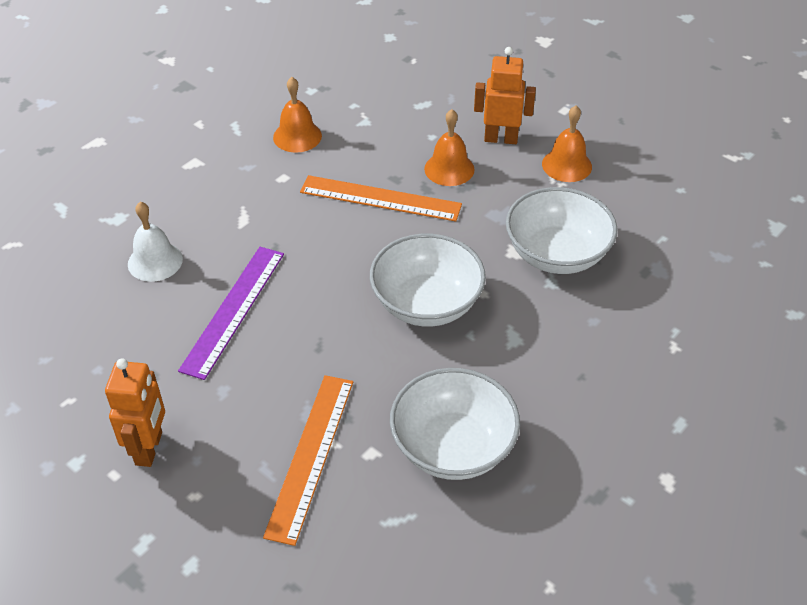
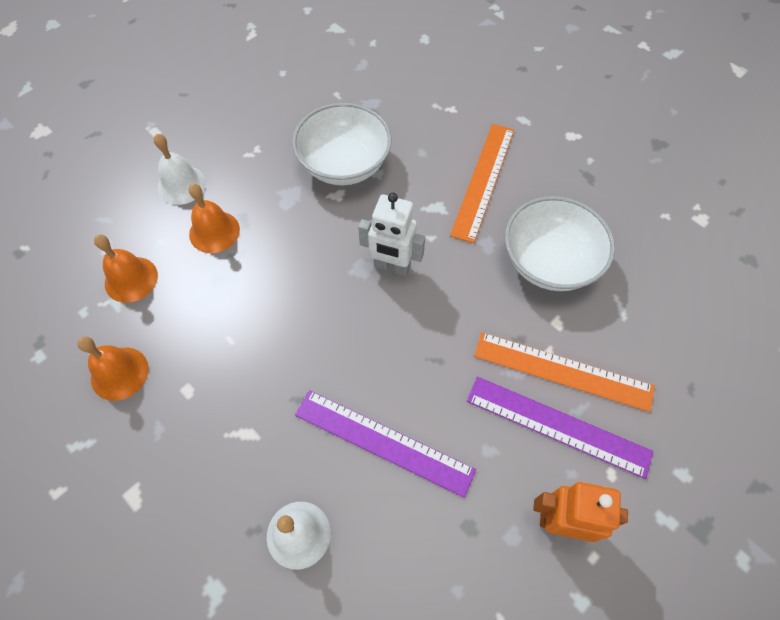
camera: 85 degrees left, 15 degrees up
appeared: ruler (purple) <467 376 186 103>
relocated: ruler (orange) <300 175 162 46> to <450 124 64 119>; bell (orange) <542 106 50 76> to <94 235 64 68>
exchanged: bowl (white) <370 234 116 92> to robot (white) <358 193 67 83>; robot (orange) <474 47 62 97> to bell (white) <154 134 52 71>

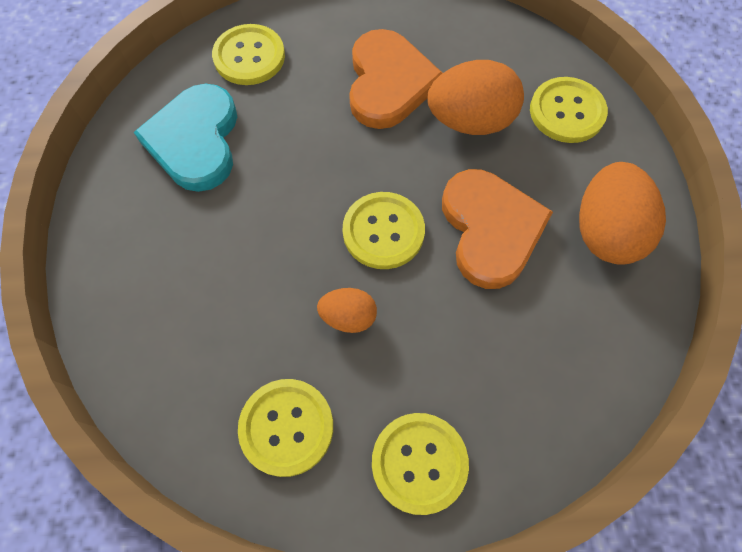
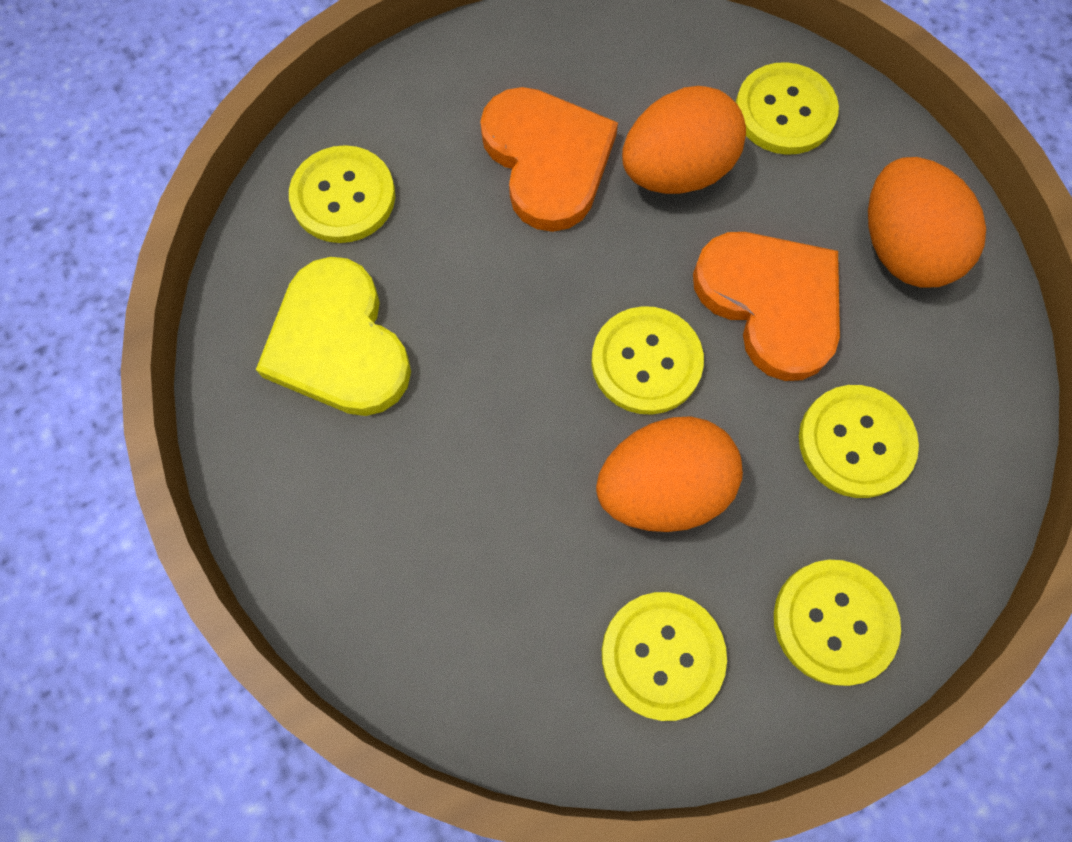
camera: 25 degrees left, 5 degrees up
appeared: button (yellow) <799 385 120 113>
colour: heart (turquoise) <134 84 103 108> to heart (yellow) <256 257 155 159>
size: egg (orange) <317 288 60 45> = <596 416 147 116> x1.82

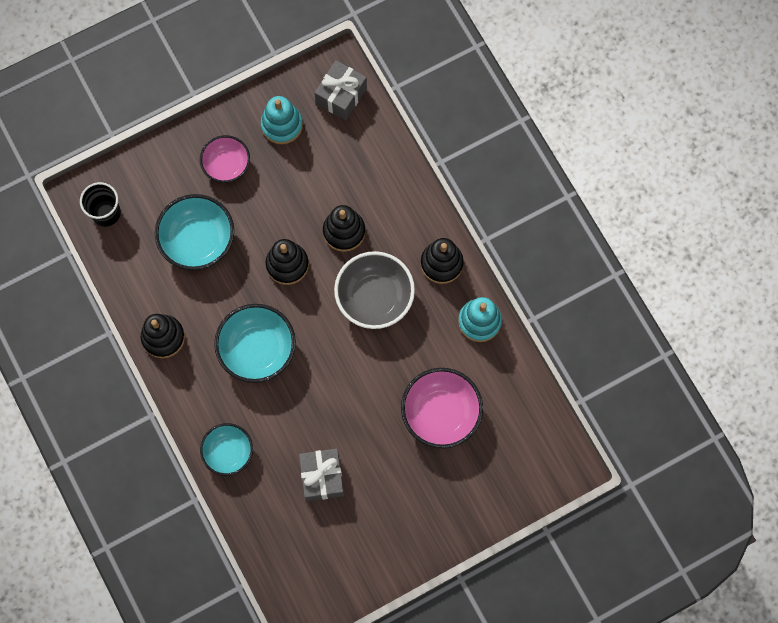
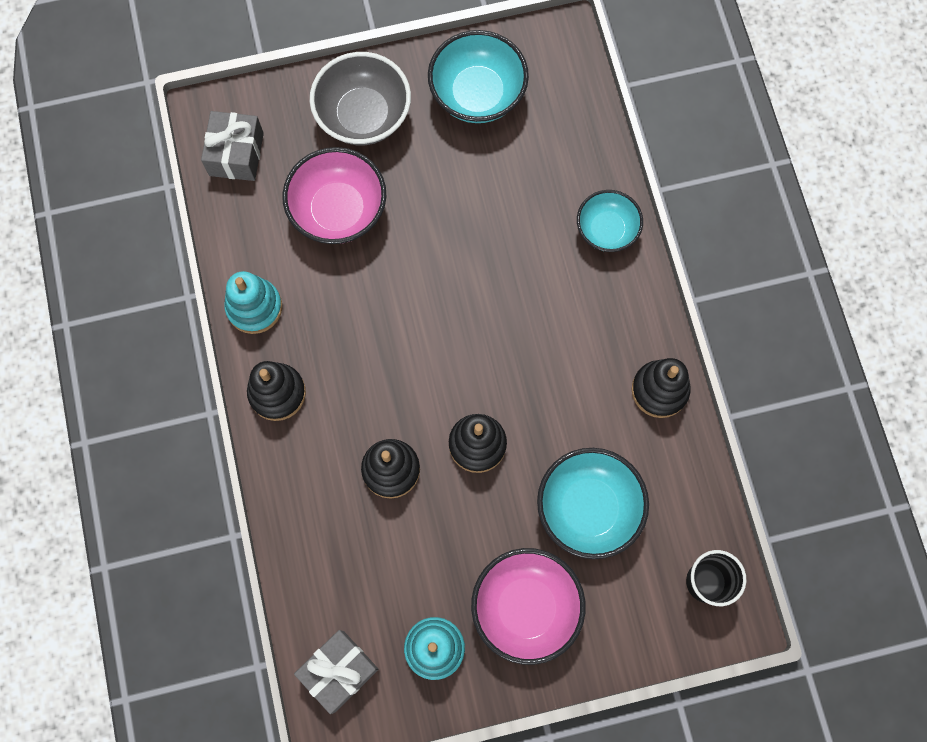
camera: 165 degrees left, 0 degrees up
relocated: bowl (turquoise) <214 304 82 79> to <428 30 101 93>; gift (grey) <299 449 45 52> to <201 111 63 70>; bowl (grey) <334 251 81 78> to <310 52 101 93>
size: bowl (pink) <200 135 50 48> = <471 548 115 117> x1.55

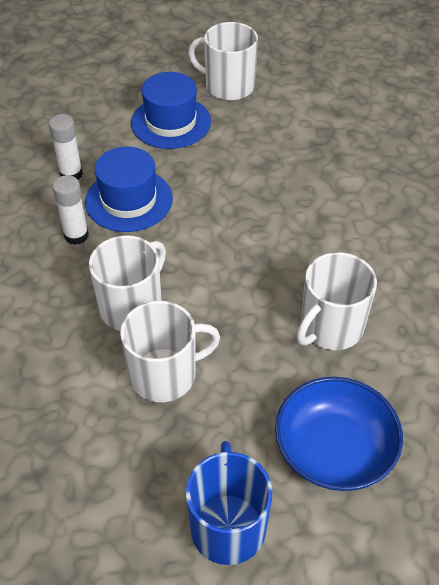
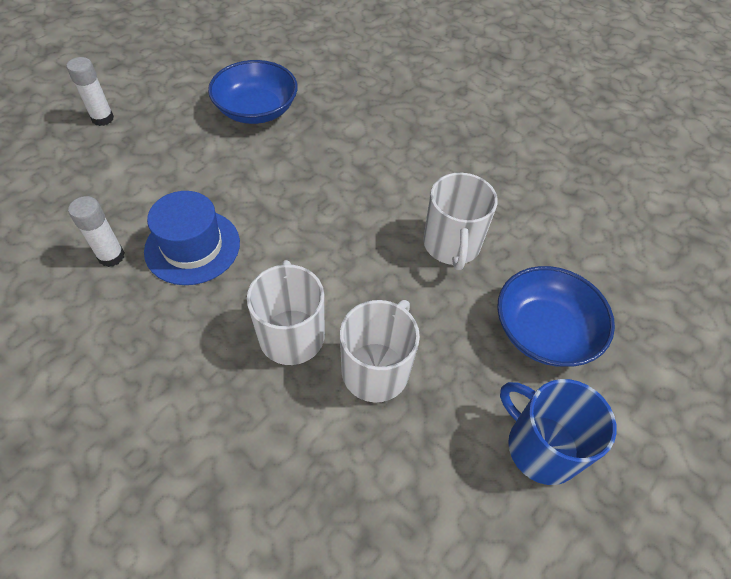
camera: 45 degrees left, 5 degrees up
missing: hat (blue) <131 72 80 77>; mug (white) <188 22 70 79>
appeared: bowl (blue) <208 60 90 64>
relocated: glue stick (white) <52 175 37 70> to <67 57 47 69>

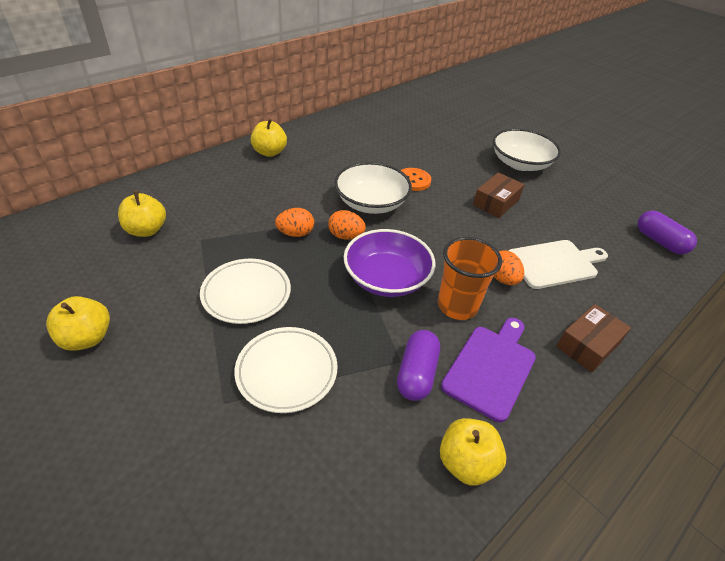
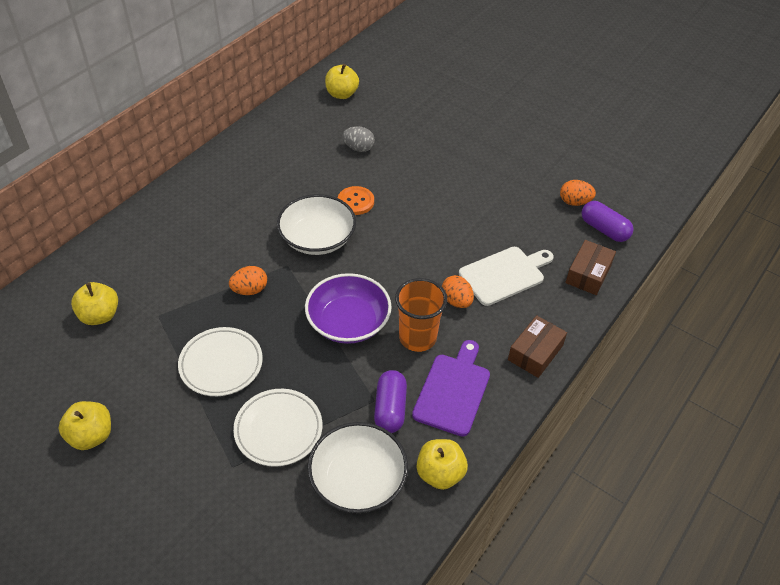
camera: 10 degrees left, 5 degrees up
appeared: egg (grey) <342 126 33 26>
relocated: apple (yellow) <251 118 36 39> to <325 64 34 35>; egg (orange) <328 210 38 30> to <560 180 36 26>; box (brown) <473 172 52 46> to <565 240 51 55>; bowl (white) <493 129 68 42> to <308 422 100 91>

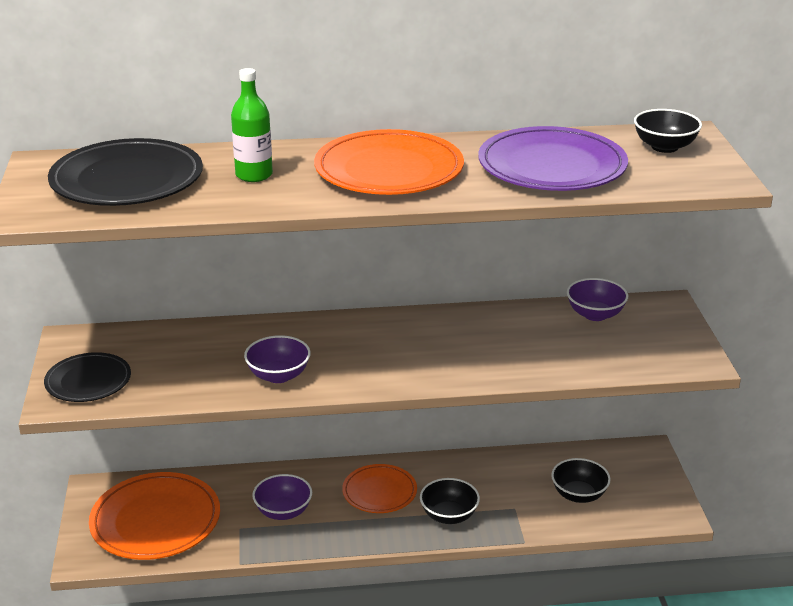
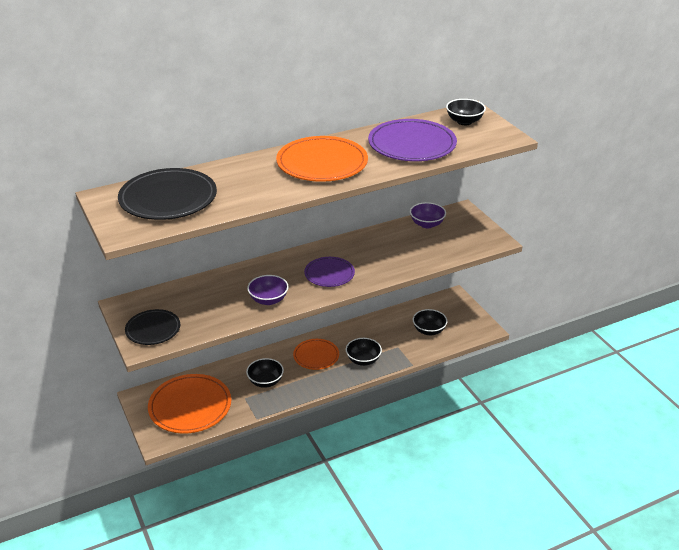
camera: 20 degrees left, 5 degrees up
missing: bottle (green) <231 68 42 114>
appeared: plate (purple) <304 257 51 30>
colour: bowl (purple) <252 474 60 46> to bowl (black) <246 358 38 30>

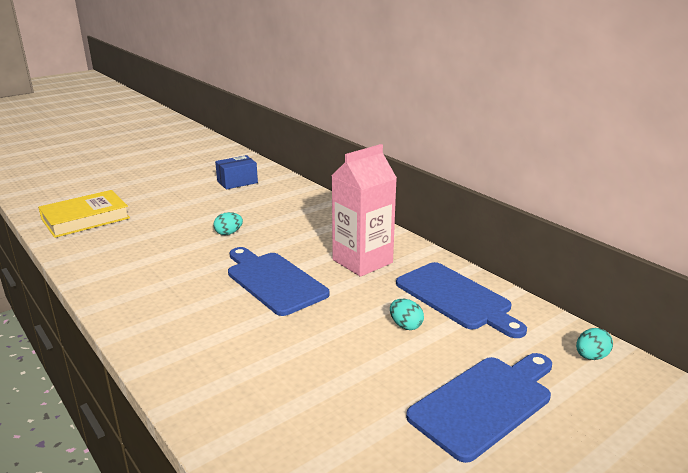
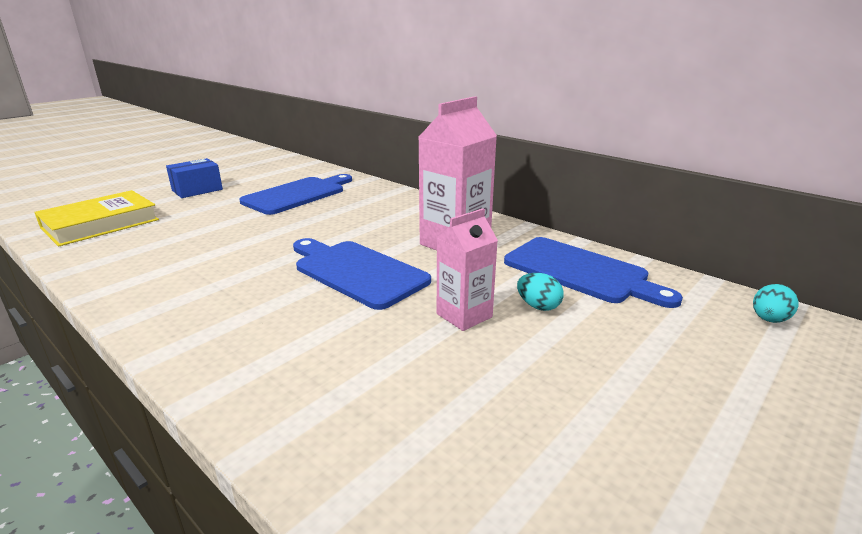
camera: 10 degrees left, 0 degrees up
missing: egg (turquoise) <213 212 30 23>
appeared: carton (pink) <437 208 61 123>
relocated: box (blue) <215 155 43 34> to <166 158 57 40>; cutting board (blue) <406 353 146 110> to <239 174 113 41>

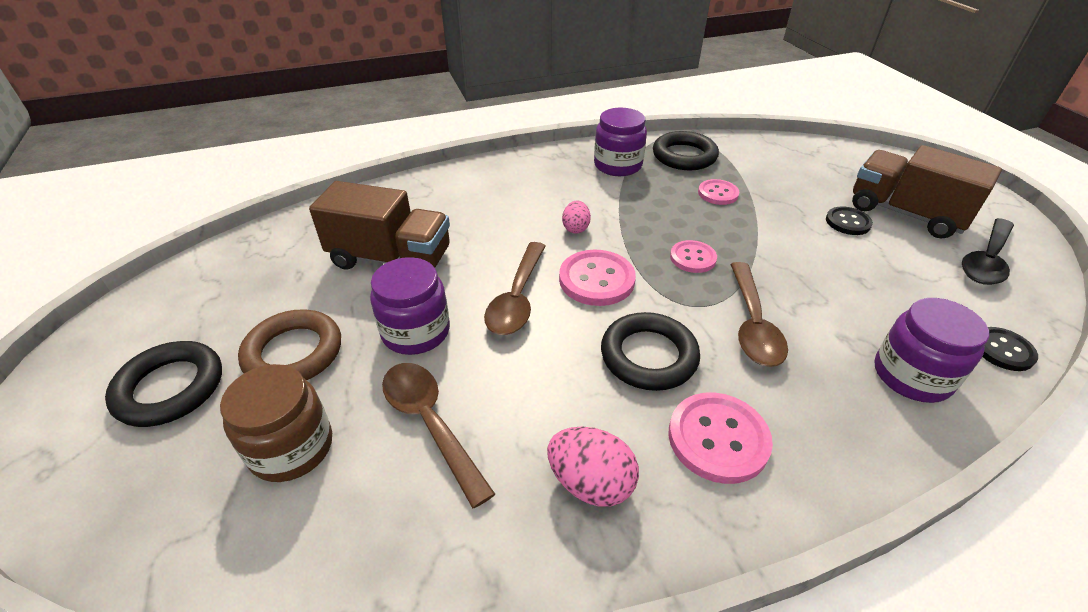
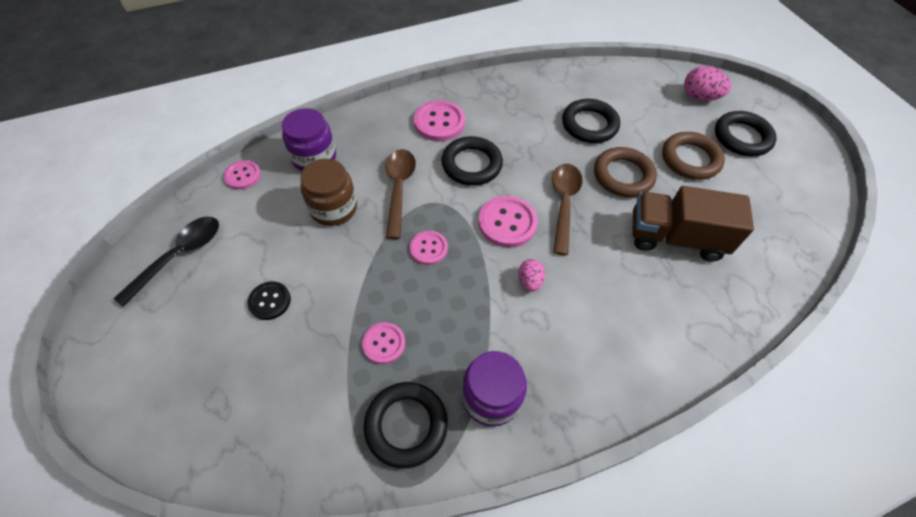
camera: 175 degrees right, 15 degrees up
missing: truck (brown) <852 145 150 93>
relocated: jar (brown) <220 364 112 118> to <300 159 57 67>; egg (pink) <547 427 92 80> to <684 66 48 35>
exchanged: jar (purple) <370 257 80 98> to ring (brown) <594 147 63 50>; spoon (brown) <382 363 113 145> to ring (black) <562 99 58 44>
colour: button (black) <983 327 55 44> to button (pink) <223 160 38 30>

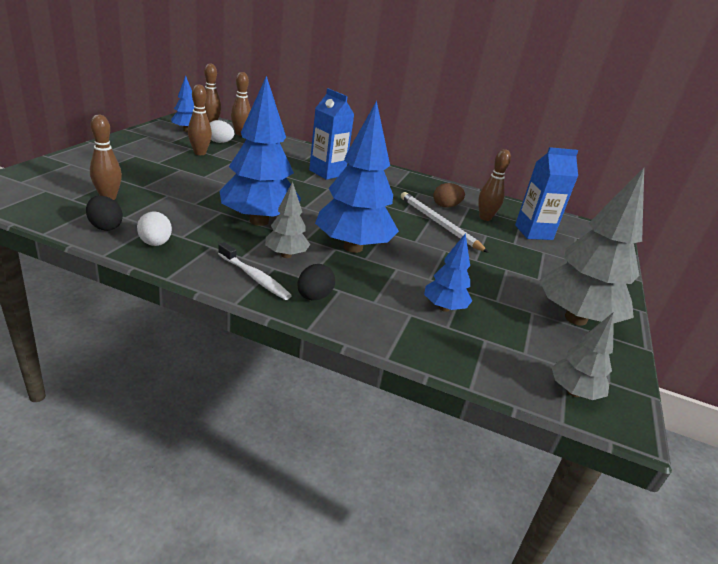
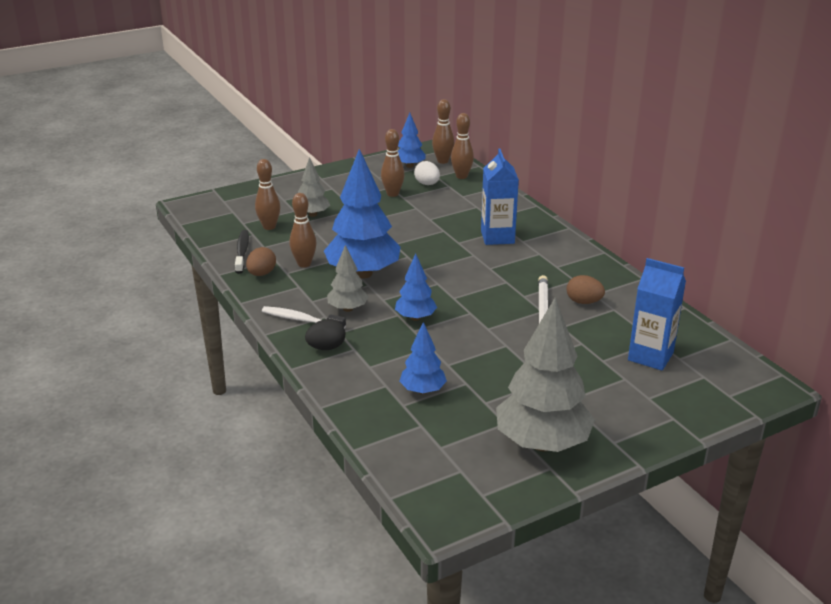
camera: 45 degrees right, 0 degrees up
relocated: bowling pin (brown) <478 149 33 72> to <289 193 28 74>; tree (grey) <551 312 63 88> to <298 157 32 60>
exchanged: egg (black) <86 196 37 35> to toothbrush (black) <235 230 14 44>
colour: egg (white) <137 211 35 35> to egg (brown) <246 247 30 29>
spun: toothbrush (white) <218 242 74 58> = <262 306 84 23> 120 degrees clockwise
size: tree (blue) <315 101 84 152> = <395 253 42 68> x0.51

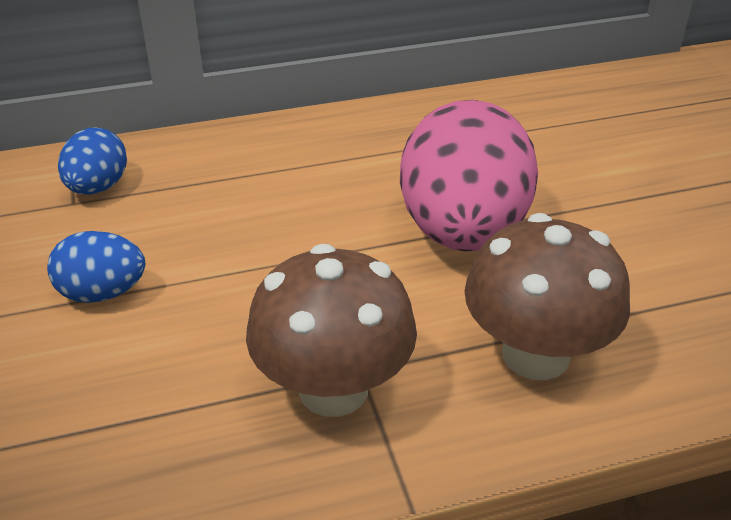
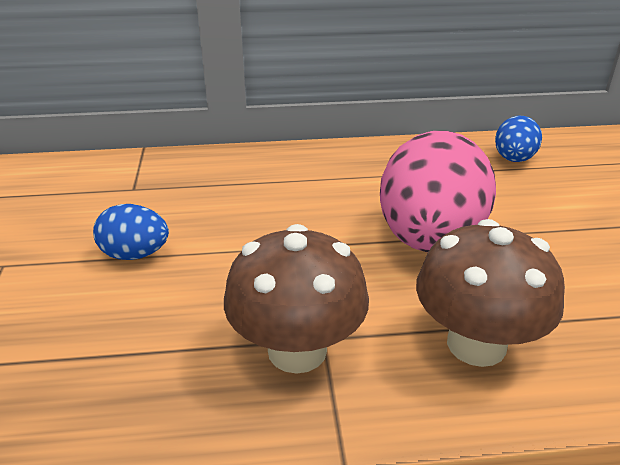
camera: 10 degrees right, 5 degrees down
relocated: egg (blue) <58 128 69 66> to <495 116 47 46>

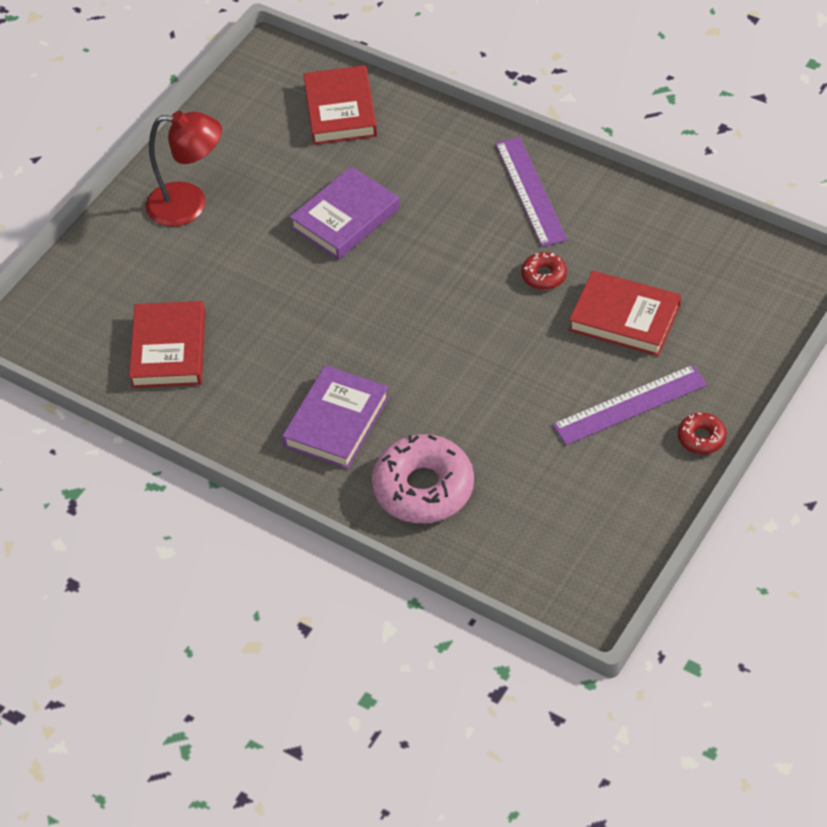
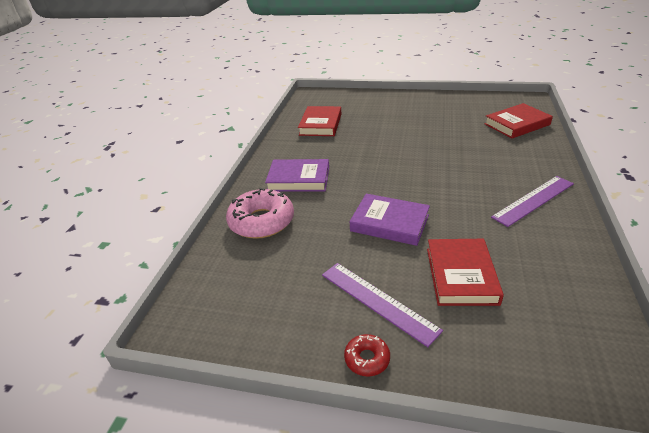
camera: 70 degrees right, 15 degrees down
missing: lamp (red) <146 111 76 116>; donut (red) <521 252 46 38>
relocated: book (purple) <289 166 111 94> to <350 194 80 52>
spun: book (red) <129 301 76 87> = <298 106 43 30> 60 degrees counterclockwise

